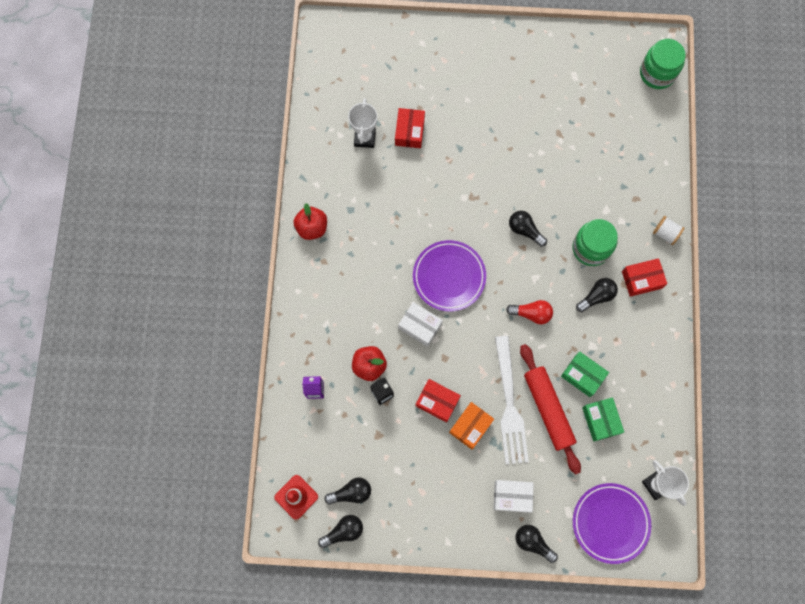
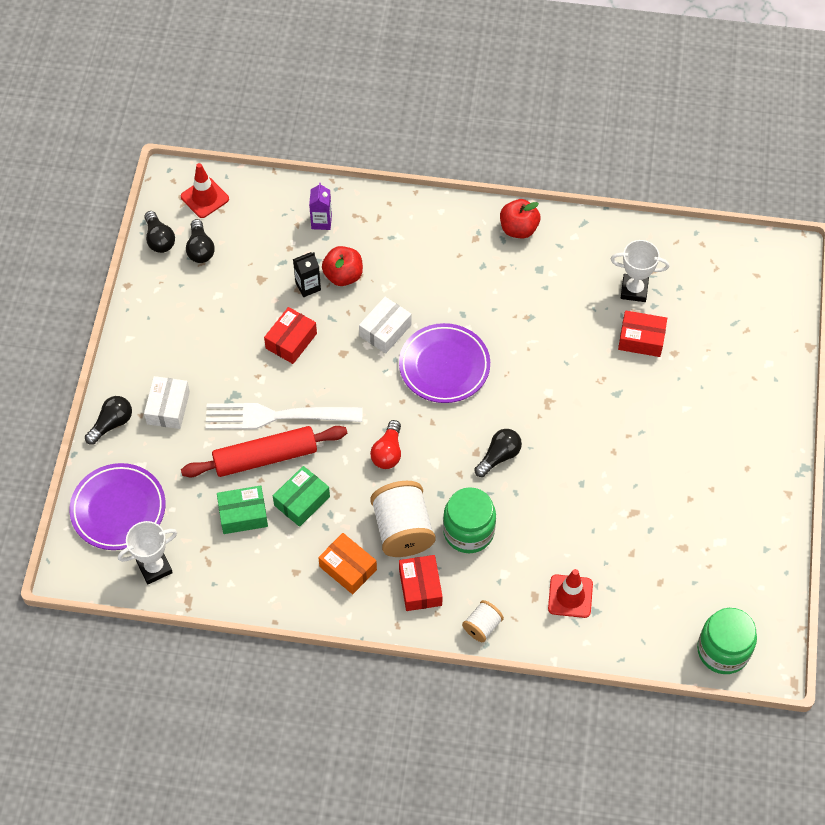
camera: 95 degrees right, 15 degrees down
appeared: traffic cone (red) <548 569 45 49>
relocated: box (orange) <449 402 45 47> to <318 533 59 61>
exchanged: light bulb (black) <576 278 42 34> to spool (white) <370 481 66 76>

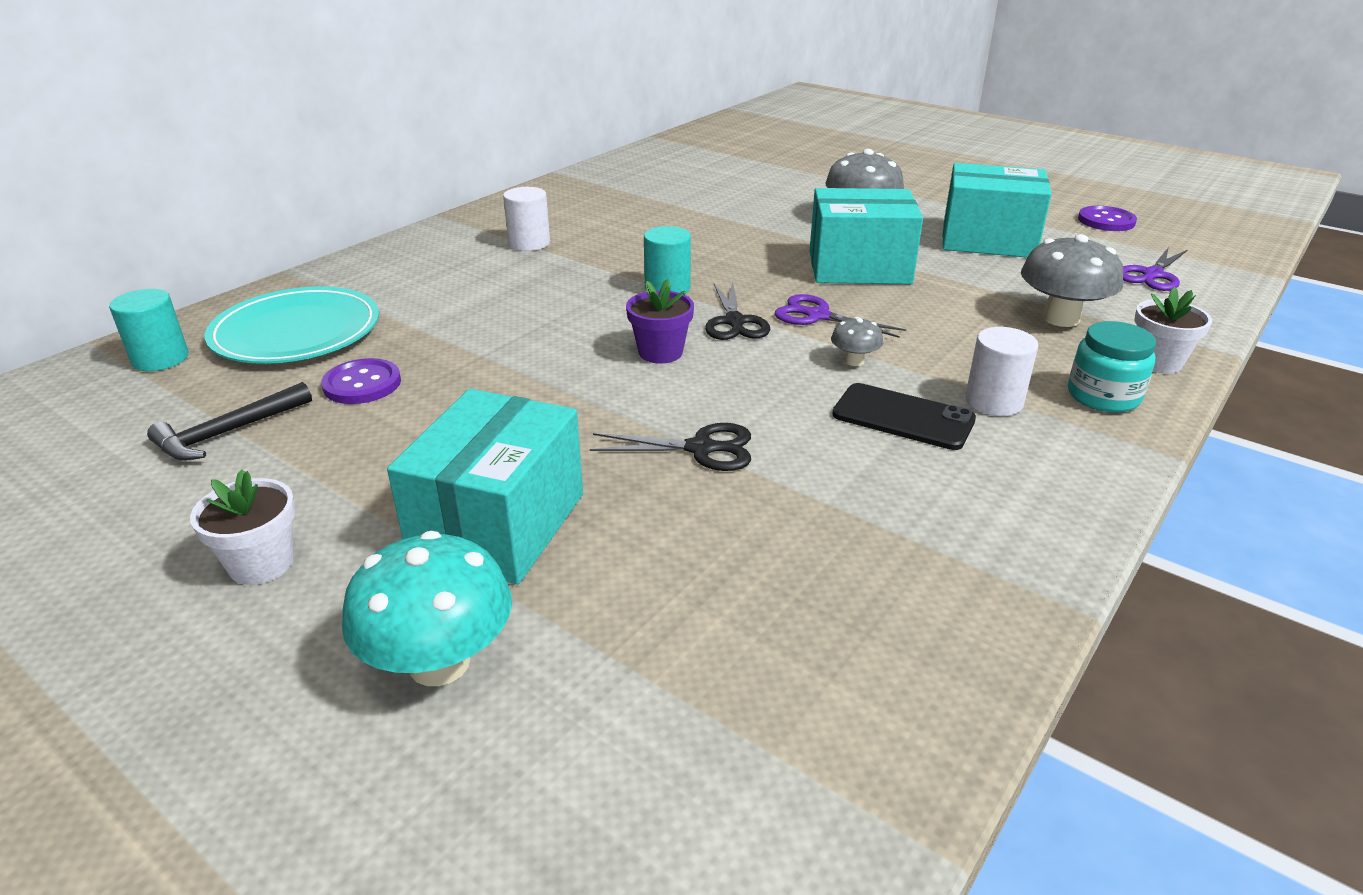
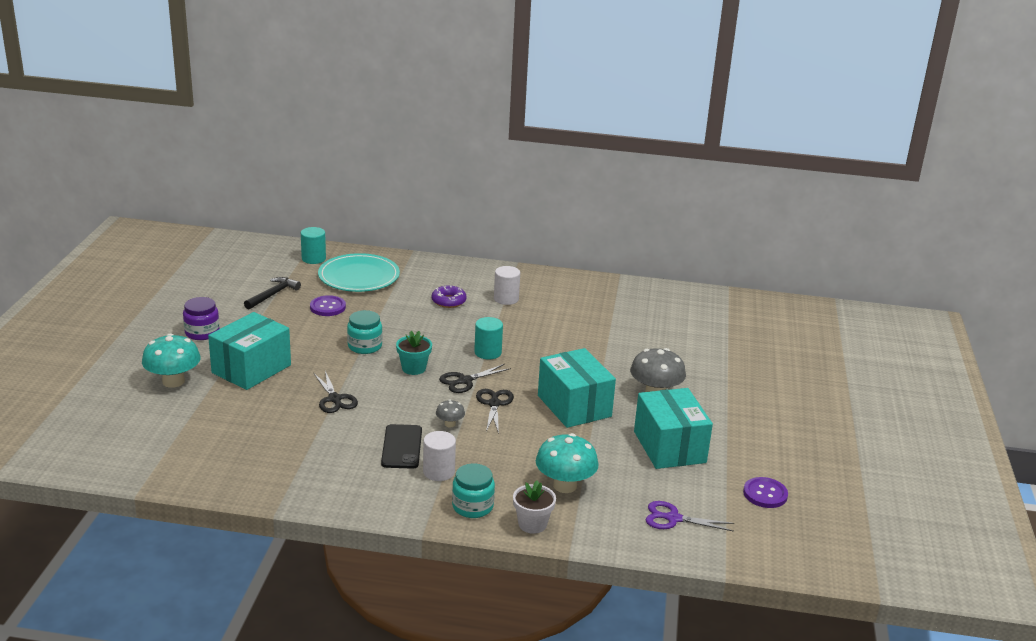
camera: 60 degrees right, 5 degrees down
appeared: jar (turquoise) <347 310 35 44>; donut (purple) <432 286 35 22>
exchanged: flower pot (white) <190 470 106 115> to jar (purple) <183 297 37 43>
colour: flower pot (purple) <626 279 68 84> to flower pot (turquoise) <396 331 36 44>; scissors (purple) <775 294 131 44> to scissors (black) <476 389 38 45>; mushroom (grey) <1021 234 102 93> to mushroom (turquoise) <536 433 62 60>
spun: hammer (black) <147 382 165 79> = <244 277 57 32> 105 degrees clockwise; box (turquoise) <387 389 196 195> = <208 312 83 78> 45 degrees counterclockwise

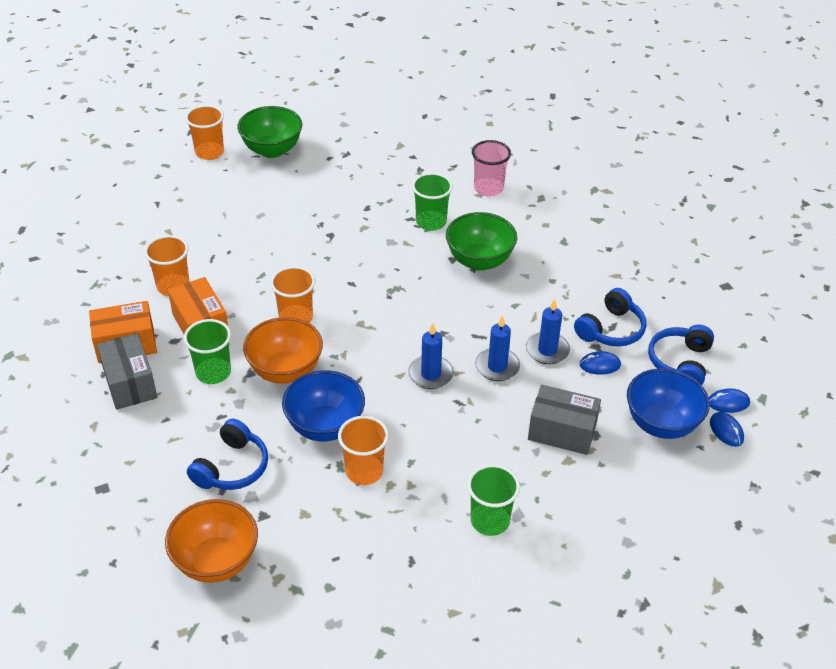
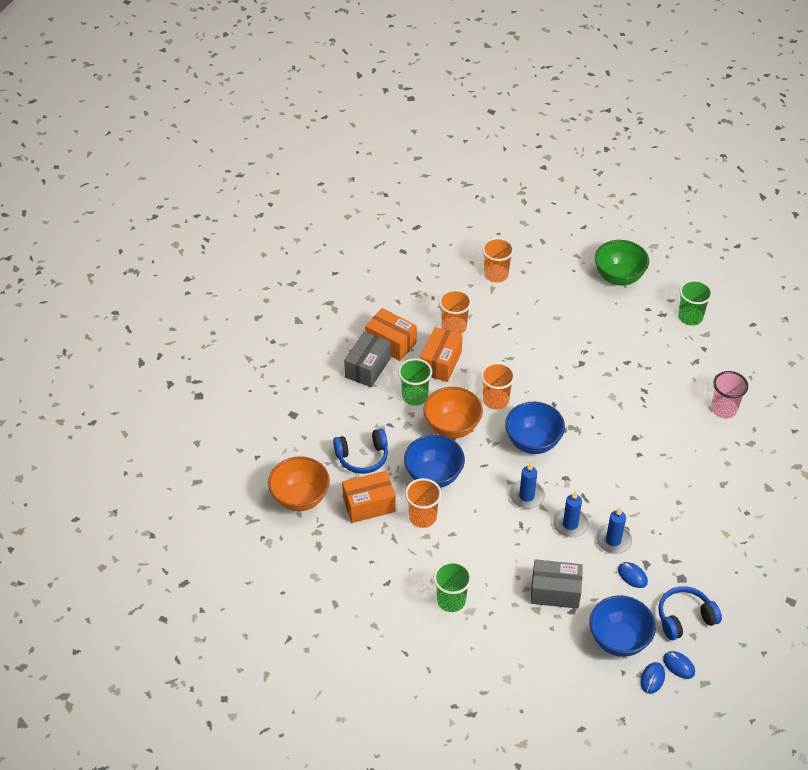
camera: 50 degrees right, 5 degrees up
missing: bowl (green) <446 212 71 59>; headphones (blue) <574 288 72 58>
appeared: box (orange) <342 471 54 52>; bowl (blue) <505 402 60 52>
relocated: cup (orange) <185 105 39 55> to <482 238 32 45>; cup (green) <412 173 41 58> to <678 280 35 45>
spun: box (grey) <528 385 73 70> = <530 559 53 50> 60 degrees counterclockwise

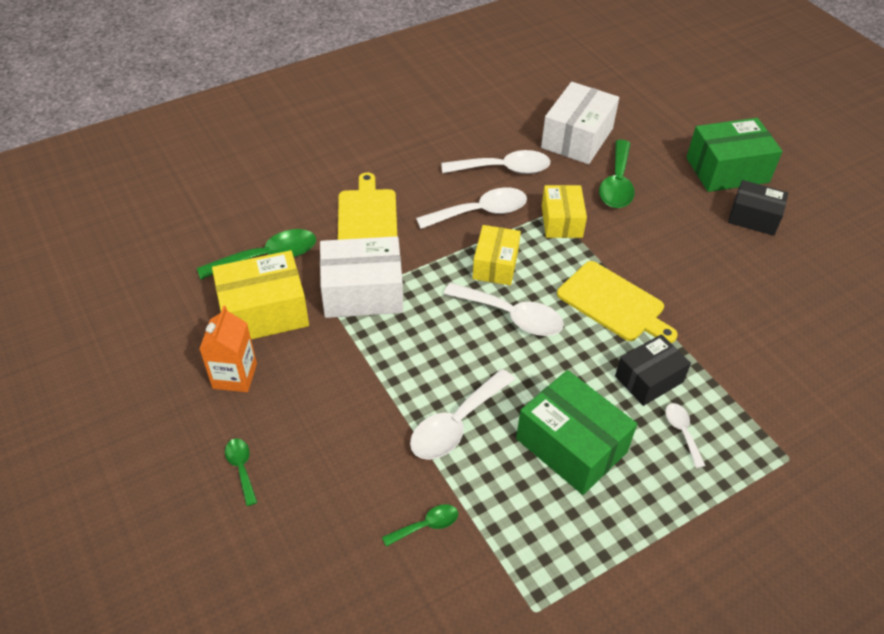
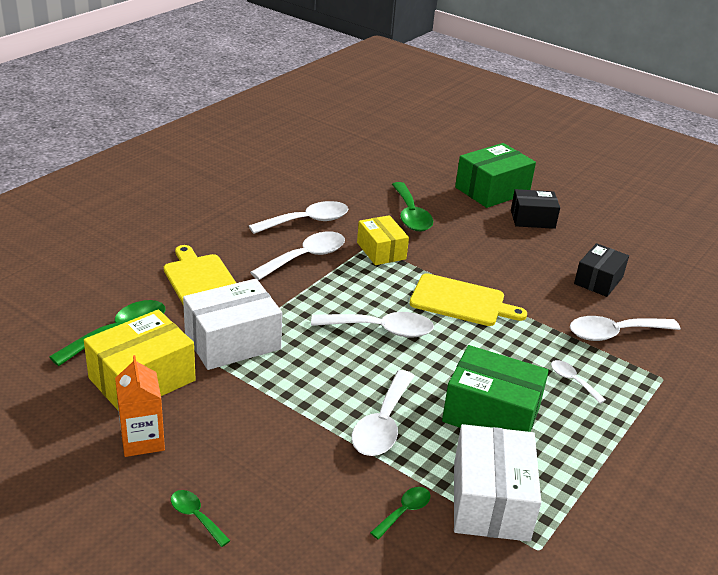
camera: 25 degrees left, 15 degrees down
missing: box (yellow) <472 225 49 60>
appeared: spoon (white) <570 316 110 25>
relocated: box (white) <541 82 78 82> to <454 424 87 118>; box (black) <615 334 76 72> to <574 243 55 54>

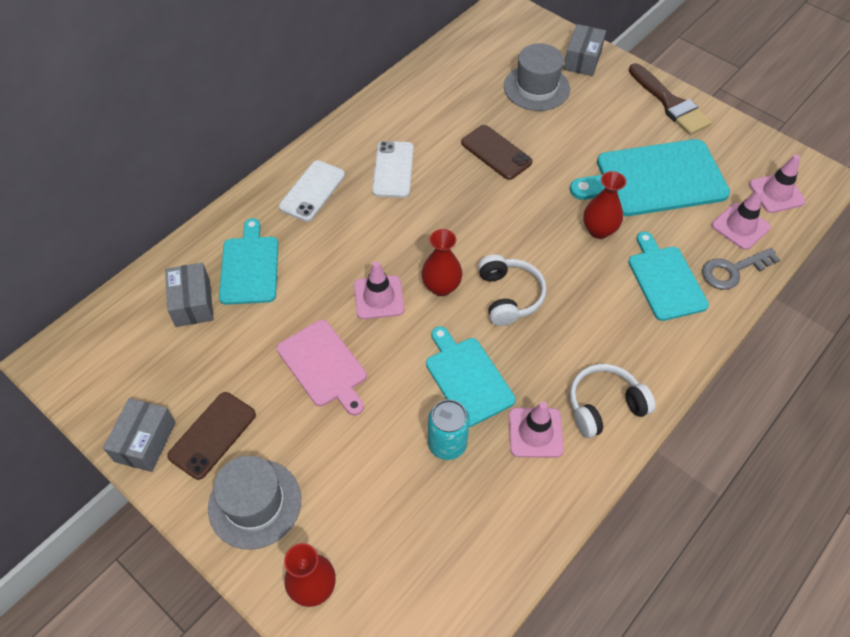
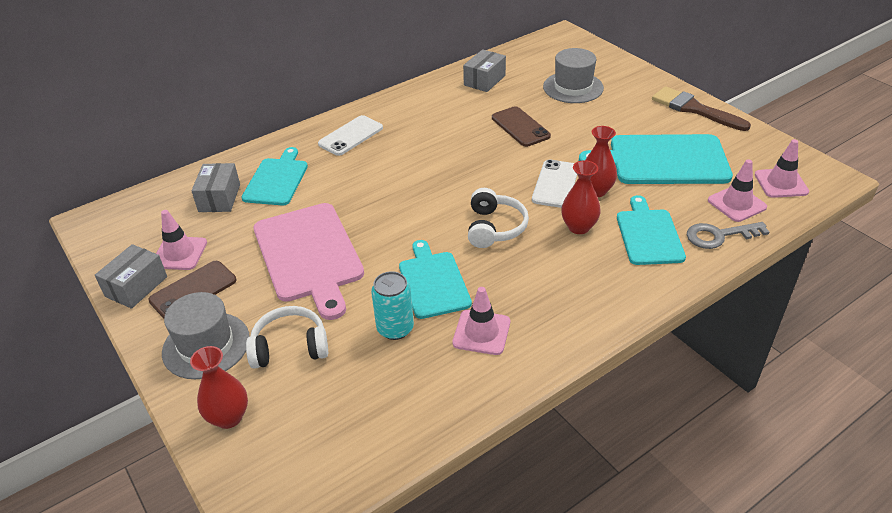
camera: 15 degrees right, 15 degrees down
relocated: traffic cone (pink) <354 261 50 58> to <156 210 51 60>; phone (white) <372 141 42 57> to <532 159 45 49>; vase (red) <422 229 40 67> to <561 160 40 74>; box (grey) <563 24 43 52> to <463 49 43 43>; headphones (white) <570 364 86 74> to <246 306 82 63>
spun: brush (brown) <629 63 83 72> = <652 86 99 45> 150 degrees clockwise
size: cutting board (pink) <277 320 90 96> = <253 203 111 117> x1.59

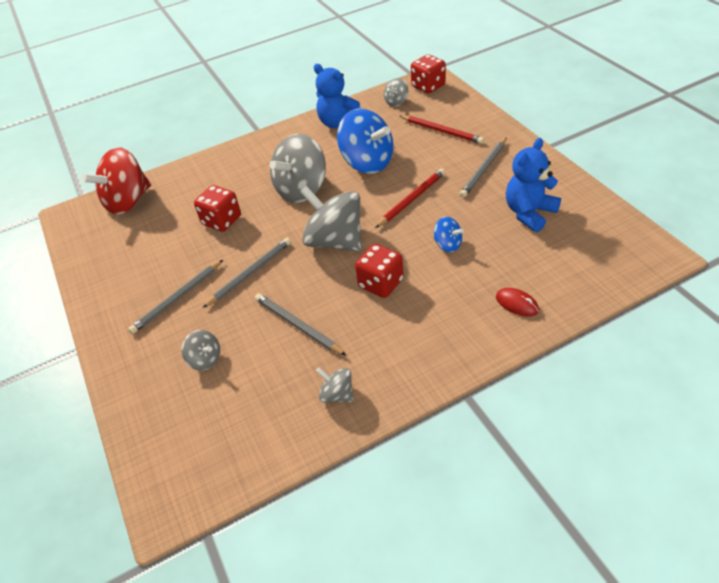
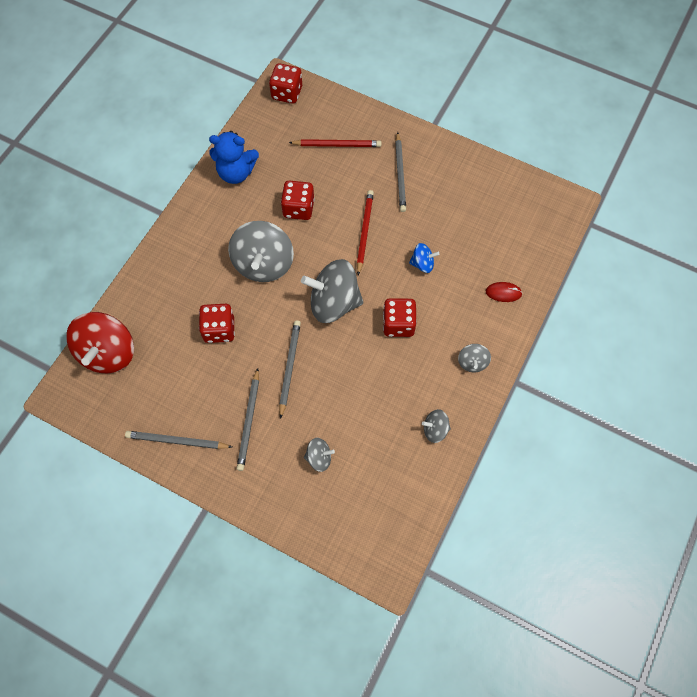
camera: 40 degrees left, 20 degrees up
missing: teddy bear (blue) <506 138 55 94>
relocated: pencil (grey) <255 293 92 63> to <125 431 107 18>; spinning top (grey) <384 78 24 29> to <458 344 33 28>
exchanged: spinning top (blue) <337 108 56 66> to dice (red) <281 181 34 39>

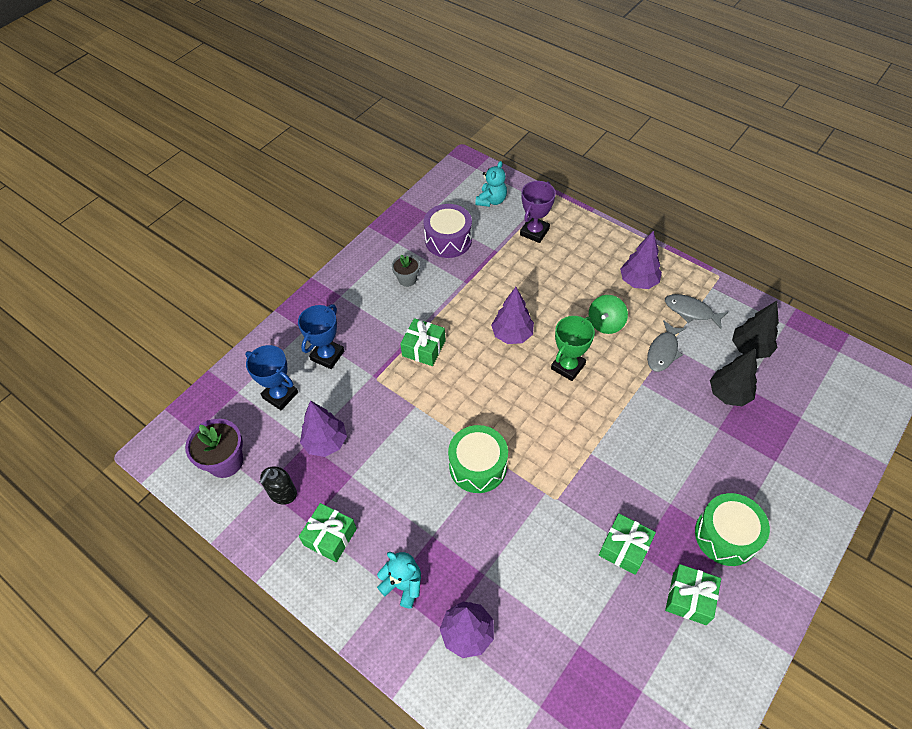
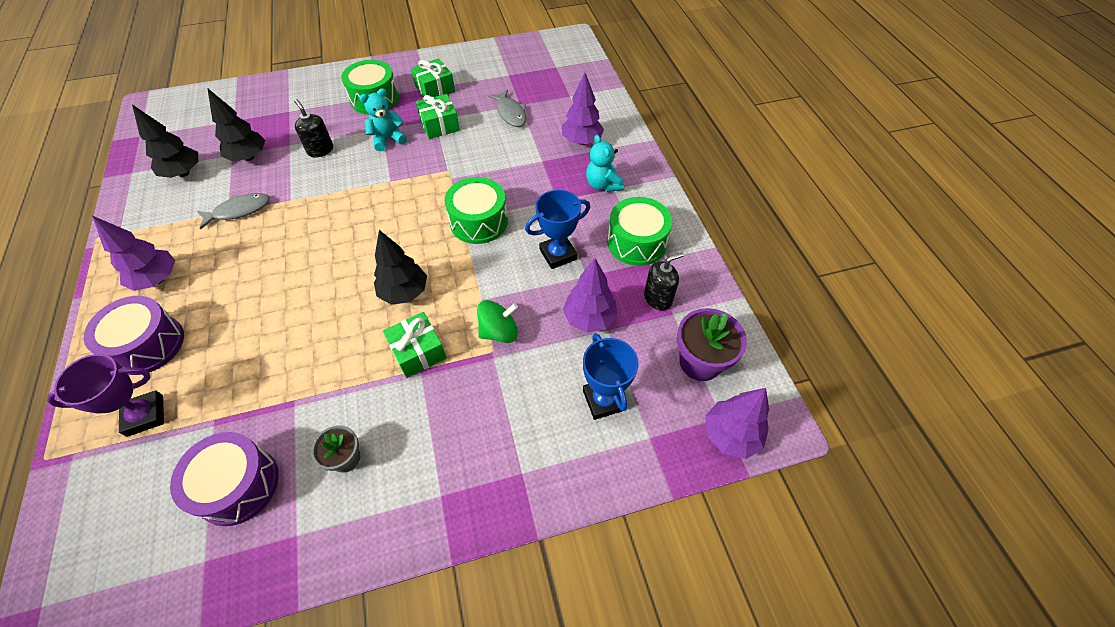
camera: 145 degrees left, 0 degrees up
missing: trophy (green) <551 316 44 65>
appeared: drum (purple) <84 296 100 79>; soap dispenser (black) <294 99 39 58>; tree (black) <374 230 53 75>
relocated: trophy (blue) <298 304 46 65> to <525 190 65 79>; teddy bear (turquoise) <475 161 32 46> to <359 88 48 64>; tree (purple) <491 287 43 57> to <705 388 64 71>; spinning top (green) <589 295 39 39> to <477 300 41 43>; fish (grey) <665 294 63 35> to <488 89 38 38>
exchanged: gift (green) <299 503 58 59> to drum (green) <607 197 65 69>

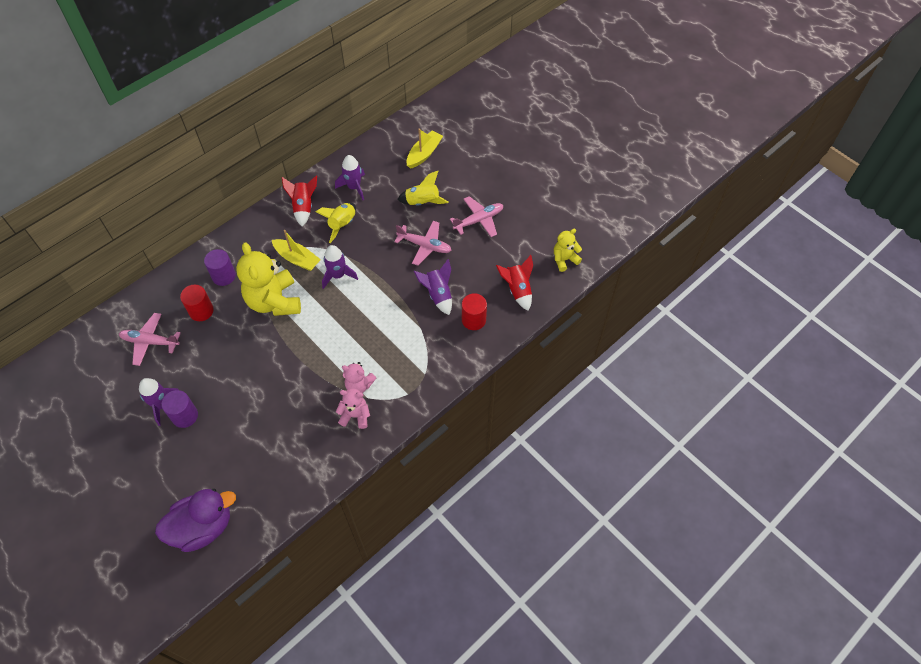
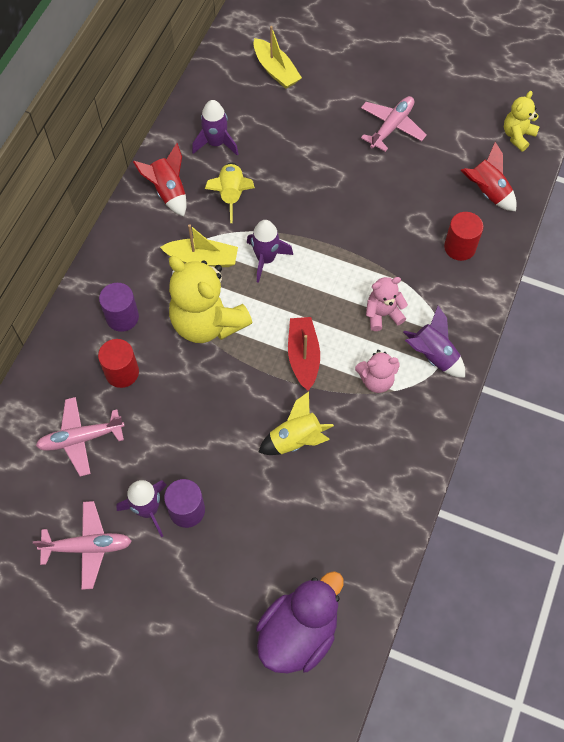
camera: 25 degrees left, 5 degrees up
appeared: boat (red) <288 317 32 74>
relocated: teddy bear (pink) <336 388 34 41> to <366 277 42 54>; plane (pink) <395 221 57 45> to <33 501 99 89>; rocket (yellow) <397 171 52 35> to <259 391 75 64>; rocket (purple) <414 259 38 56> to <403 306 62 72>
spun: boat (yellow) <407 129 36 40> = <254 26 48 63> 135 degrees clockwise

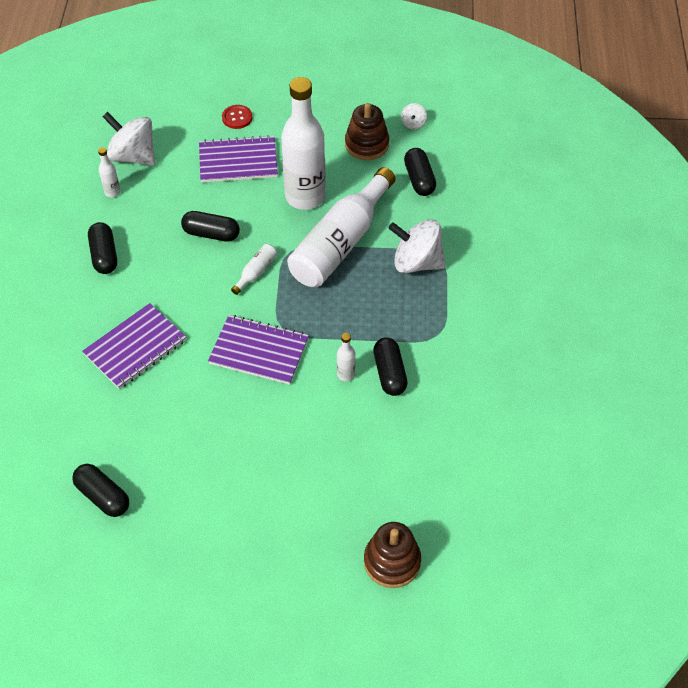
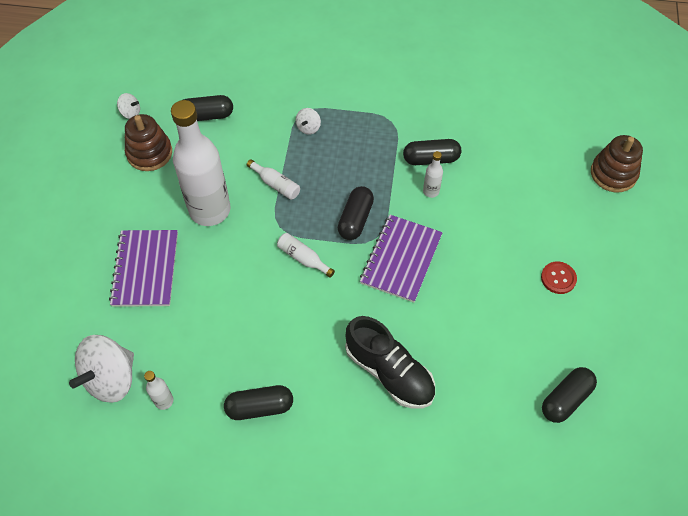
camera: 85 degrees left, 5 degrees up
relocated: capsule (black) <181 211 59 31> to <338 186 36 54>; button (red) <222 105 30 24> to <541 261 36 33>
exchanged: notebook (purple) <82 303 104 86> to shoe (black) <345 316 90 92>
size: bottle (white) <287 167 109 120> = <247 159 53 41> x0.40; spinning top (white) <389 219 57 54> = <296 108 25 26> x0.45

